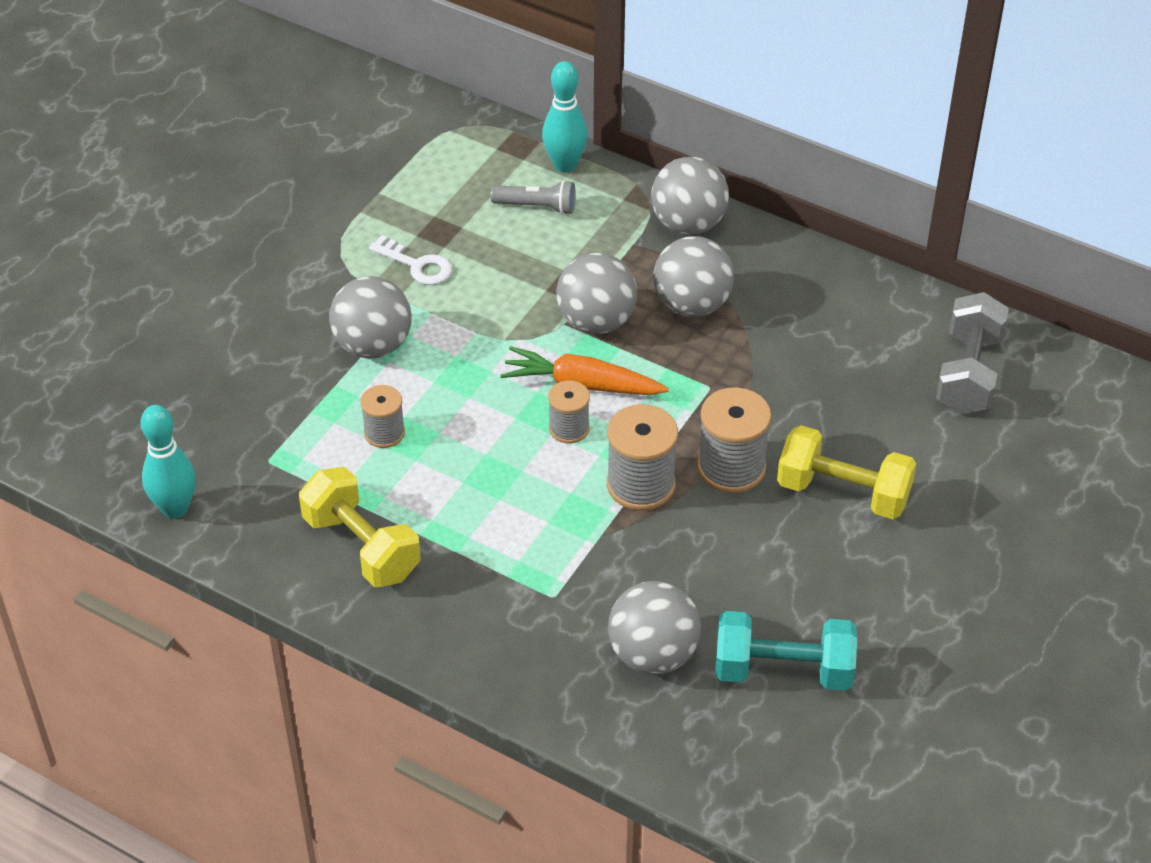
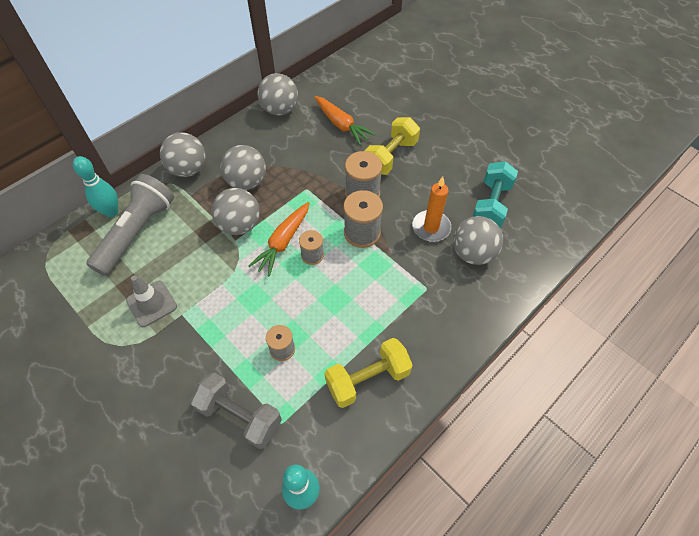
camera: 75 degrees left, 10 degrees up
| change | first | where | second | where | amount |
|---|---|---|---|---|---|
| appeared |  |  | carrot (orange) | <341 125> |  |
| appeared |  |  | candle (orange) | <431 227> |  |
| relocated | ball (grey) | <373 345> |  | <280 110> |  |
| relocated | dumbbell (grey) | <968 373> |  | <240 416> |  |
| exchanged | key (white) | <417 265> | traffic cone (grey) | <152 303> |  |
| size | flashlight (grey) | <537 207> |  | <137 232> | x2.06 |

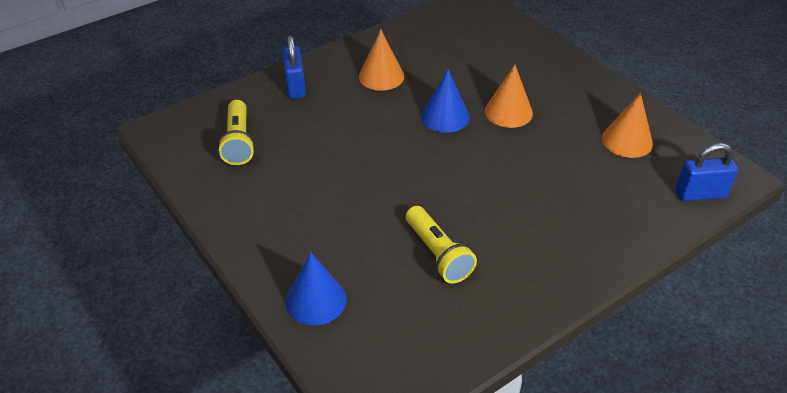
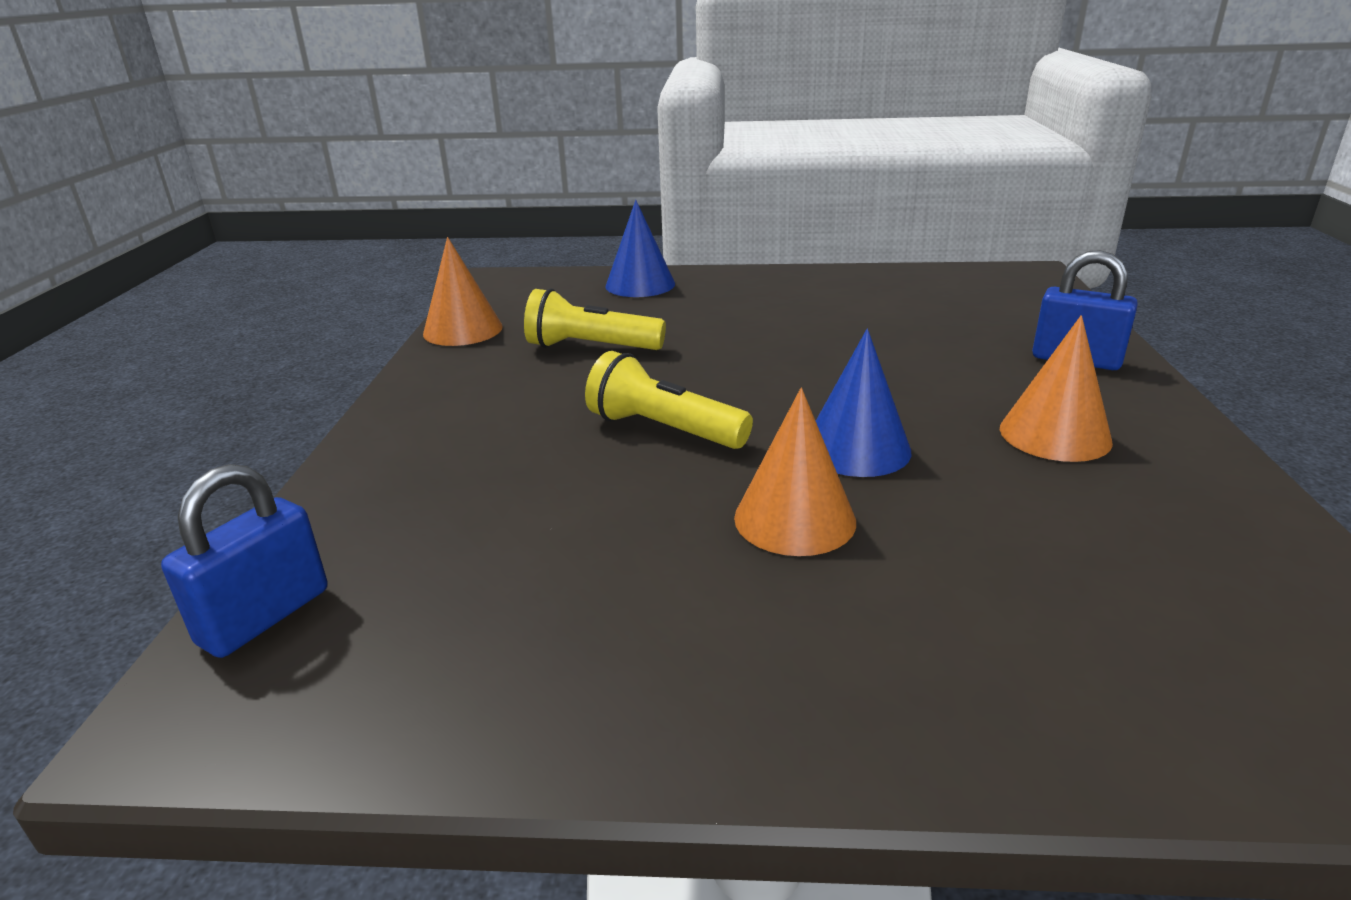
camera: 130 degrees right, 15 degrees down
| change | first | where | second | where | amount |
|---|---|---|---|---|---|
| relocated | flashlight (yellow) | <238 142> |  | <663 429> |  |
| relocated | cone (orange) | <627 141> |  | <463 330> |  |

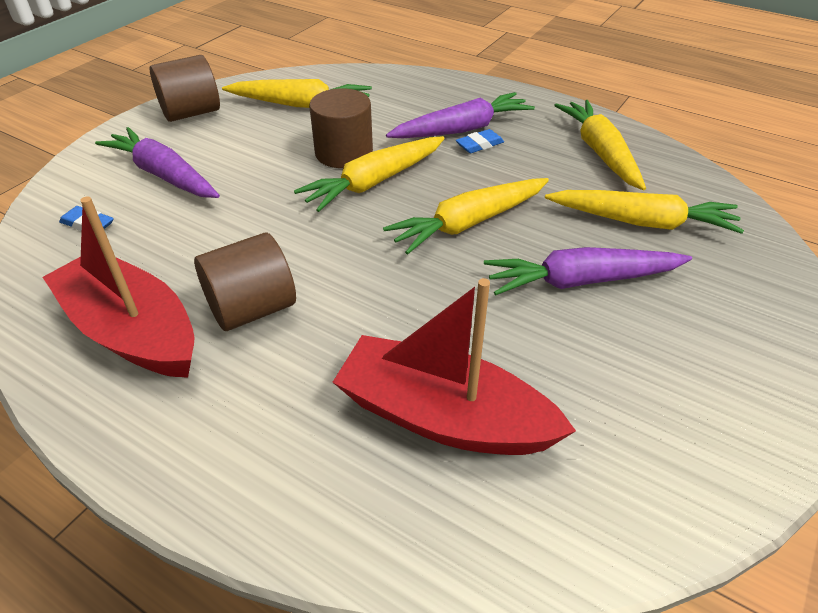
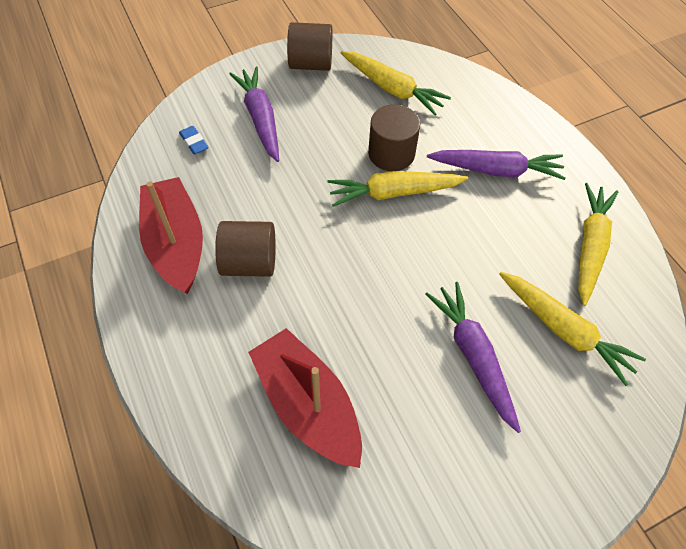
camera: 30 degrees right, 15 degrees up
| change | first | where | second | where | amount |
|---|---|---|---|---|---|
| missing | carrot (yellow) | <468 223> |  |  |  |
| missing | eraser (blue) | <479 145> |  |  |  |
| spun | carrot (purple) | <581 281> |  | <473 356> | 45 degrees clockwise |

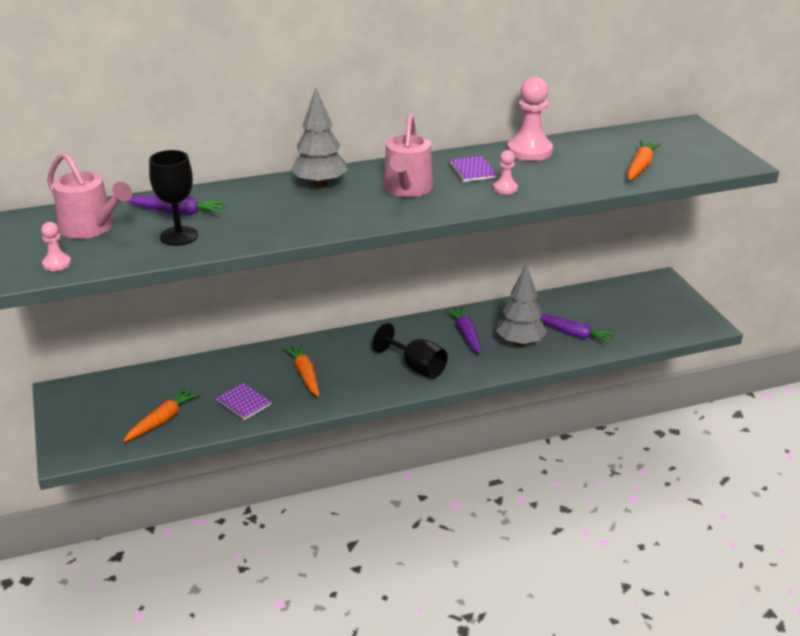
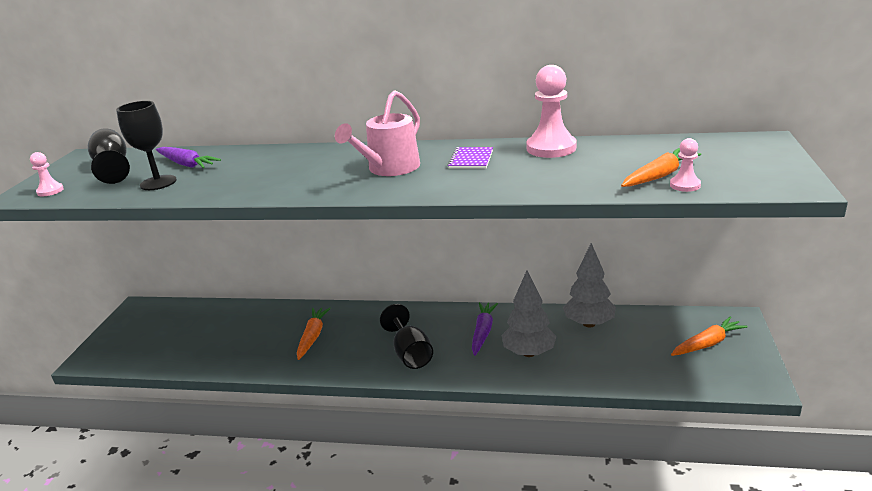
camera: 30 degrees right, 5 degrees down
| change | first | where | second | where | amount |
|---|---|---|---|---|---|
| missing | notebook (purple) | <243 402> |  |  |  |
| missing | carrot (purple) | <573 334> |  |  |  |
| relocated | carrot (orange) | <162 420> |  | <707 343> |  |
| relocated | tree (grey) | <320 184> |  | <589 323> |  |
| relocated | pawn (pink) | <505 188> |  | <685 185> |  |
| exchanged | watering can (pink) | <91 228> | goblet (black) | <113 168> |  |

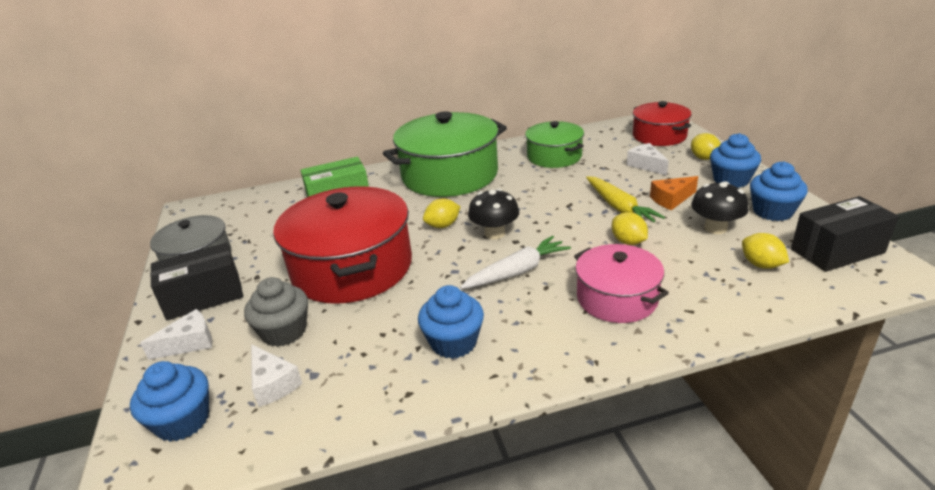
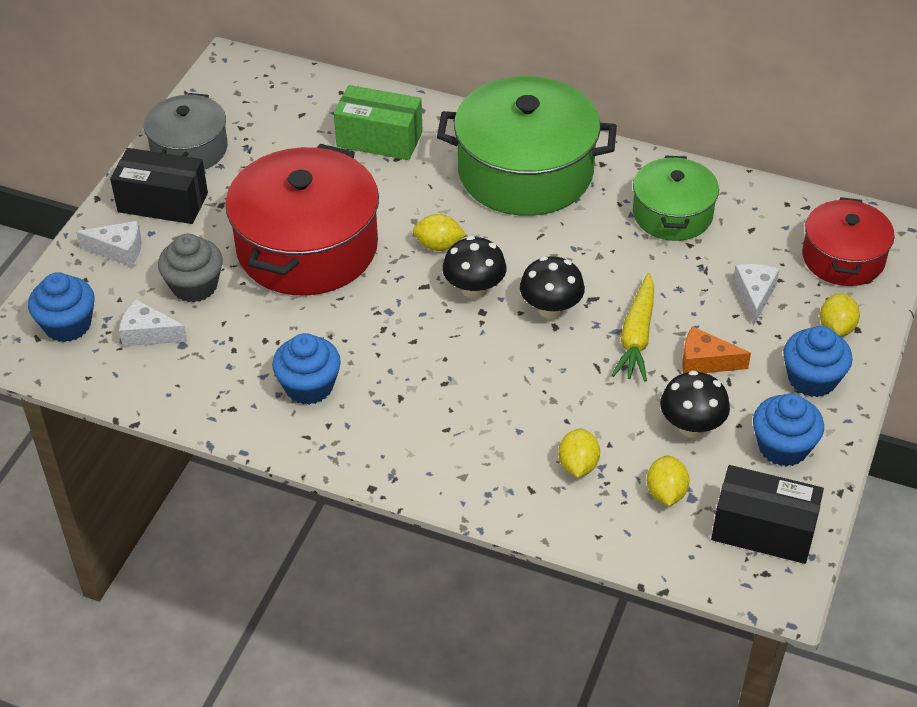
camera: 35 degrees right, 15 degrees up
| change | first | where | second | where | amount |
|---|---|---|---|---|---|
| missing | carrot (white) | <517 271> |  |  |  |
| missing | pot (pink) | <617 298> |  |  |  |
| appeared |  |  | mushroom (black) | <551 309> |  |
| relocated | lemon (yellow) | <628 242> |  | <578 465> |  |
| spun | cheese (white) | <273 384> |  | <148 333> | 105 degrees clockwise |

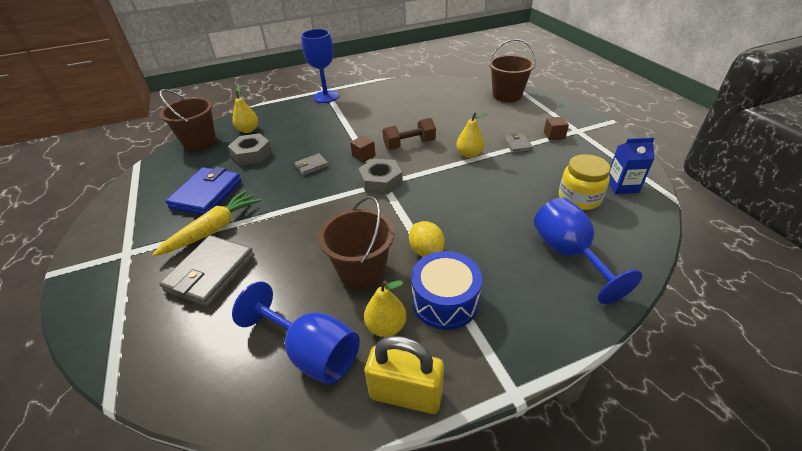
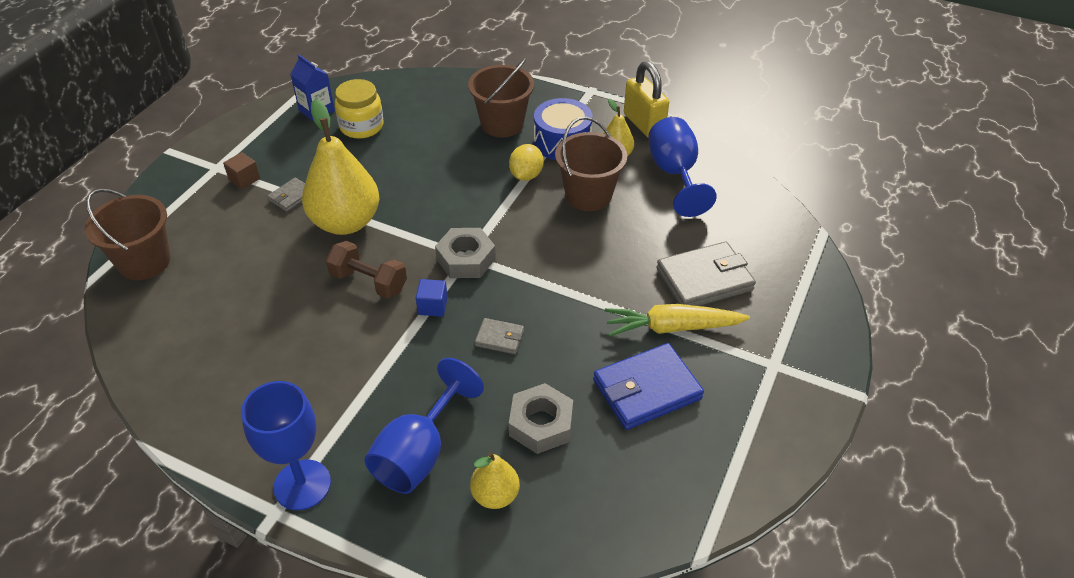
camera: 135 degrees left, 5 degrees up
| change | first | where | second | where | amount |
|---|---|---|---|---|---|
| relocated | bucket (brown) | <199 142> |  | <502 124> |  |
| relocated | goblet (blue) | <568 254> |  | <419 453> |  |
| colour | cube (brown) | <363 156> | cube (blue) | <432 306> |  |
| size | pear (yellow) | <469 154> |  | <346 222> | x1.97 |

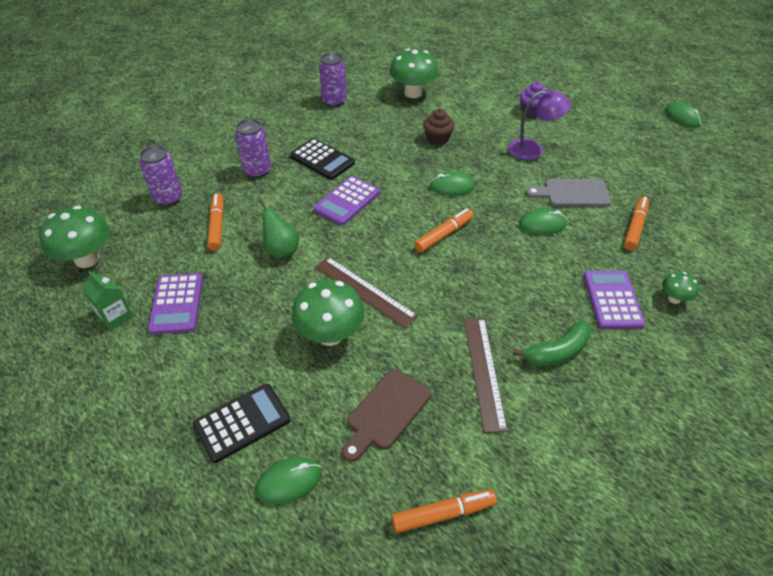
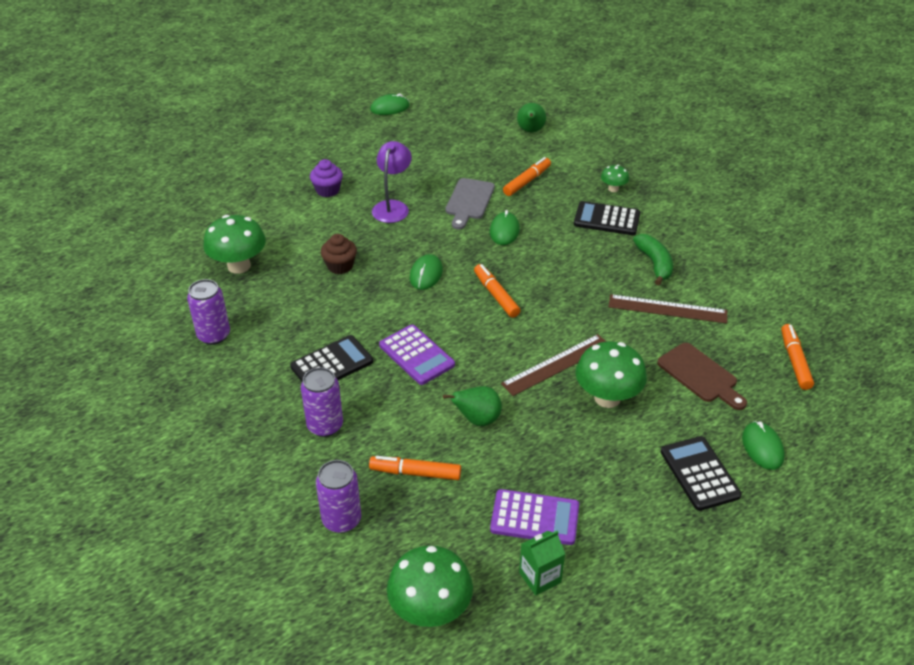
camera: 75 degrees left, 5 degrees down
| change | first | where | second | where | amount |
|---|---|---|---|---|---|
| appeared |  |  | pear (green) | <530 131> |  |
| colour | calculator (purple) | <612 300> | calculator (black) | <606 219> |  |
| spun | marker (orange) | <635 227> |  | <527 181> | 90 degrees clockwise |

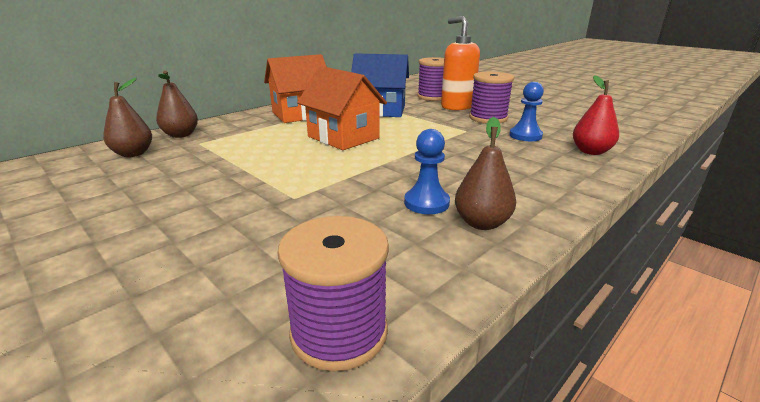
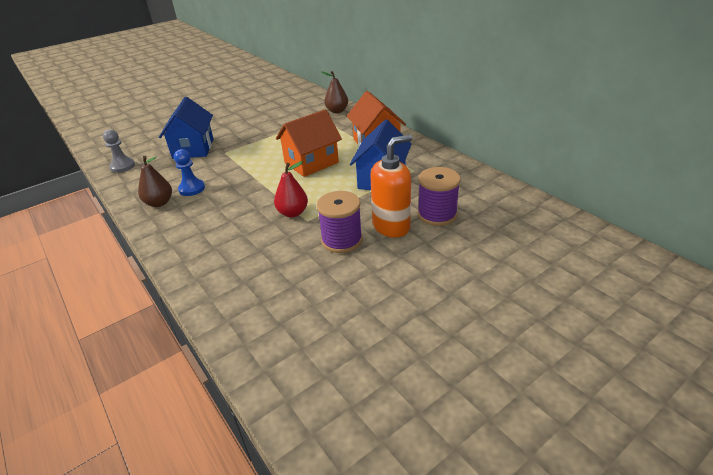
camera: 100 degrees right, 10 degrees up
| change | first | where | second | where | amount |
|---|---|---|---|---|---|
| missing | pear (brown) | <133 154> |  |  |  |
| missing | pawn (blue) | <525 136> |  |  |  |
| appeared |  |  | house (blue) | <193 148> |  |
| relocated | pear (red) | <591 151> |  | <293 213> |  |
| exchanged | spool (purple) | <339 332> | pawn (grey) | <122 166> |  |

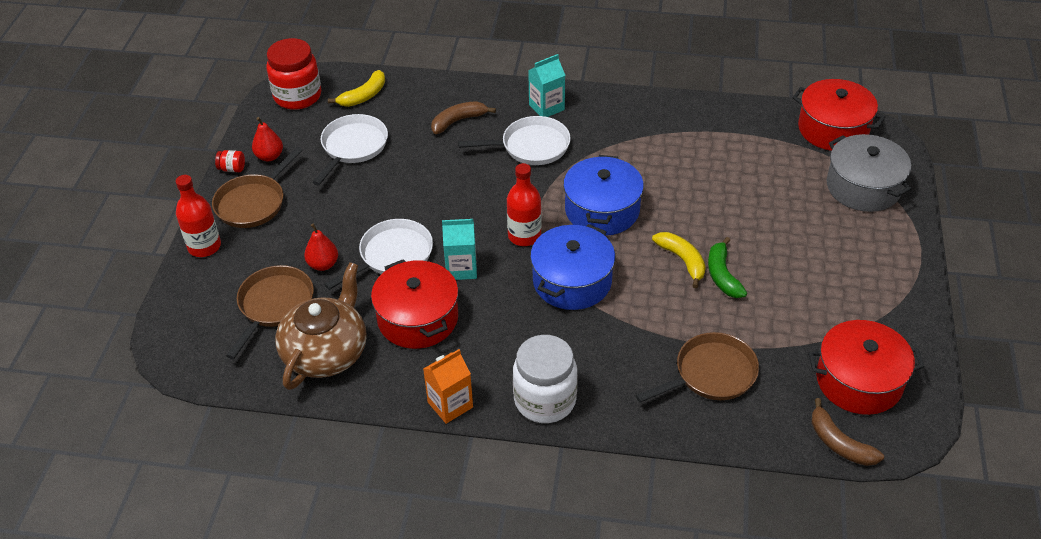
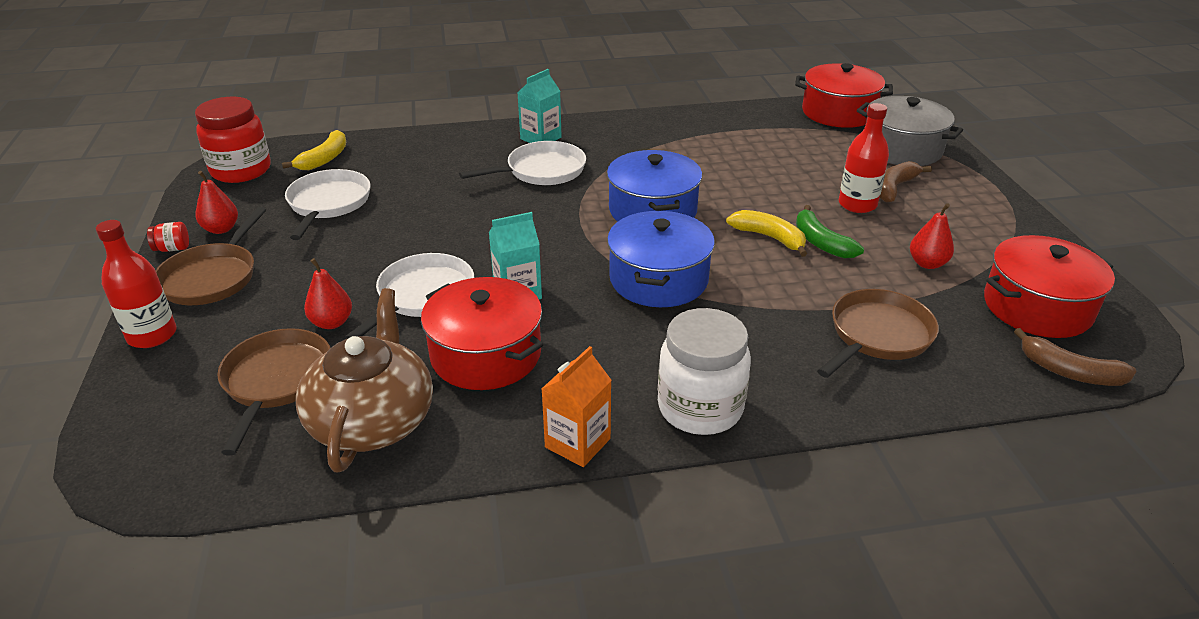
camera: 20 degrees left, 10 degrees down
| change | first | where | second | where | amount |
|---|---|---|---|---|---|
| appeared |  |  | pear (red) | <927 263> |  |
| relocated | banana (brown) | <458 121> |  | <894 188> |  |
| relocated | bottle (red) | <524 236> |  | <857 204> |  |

